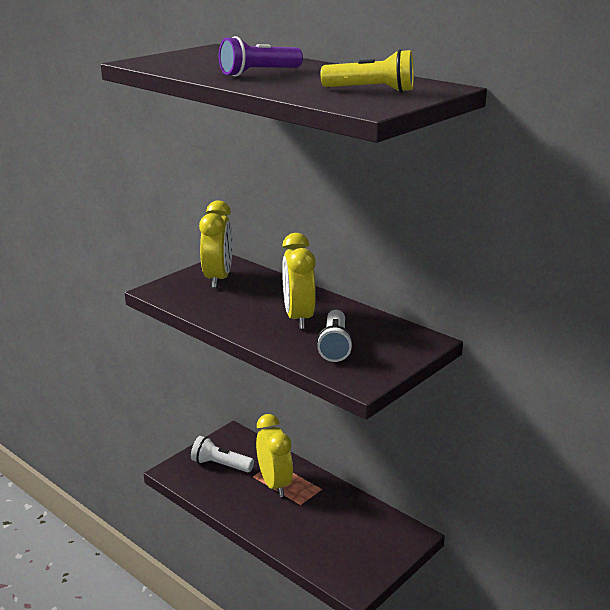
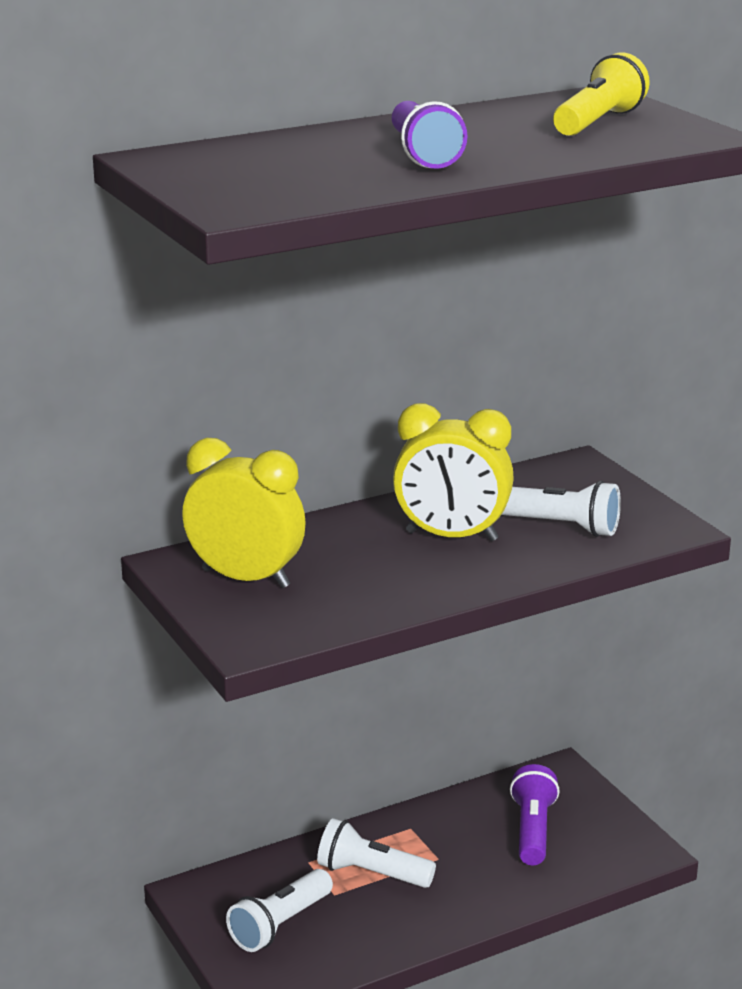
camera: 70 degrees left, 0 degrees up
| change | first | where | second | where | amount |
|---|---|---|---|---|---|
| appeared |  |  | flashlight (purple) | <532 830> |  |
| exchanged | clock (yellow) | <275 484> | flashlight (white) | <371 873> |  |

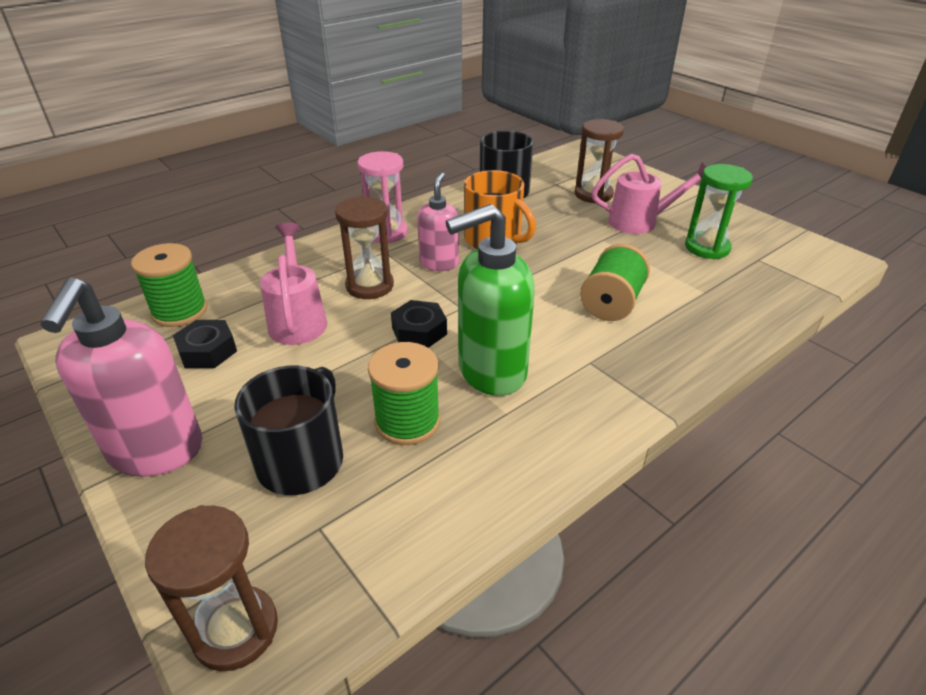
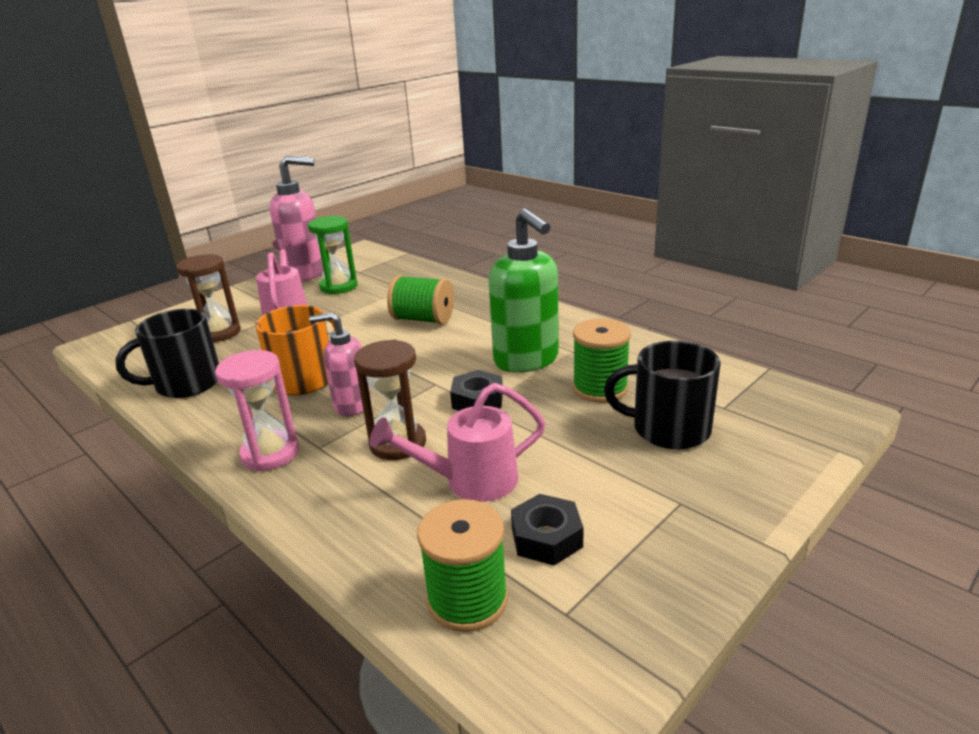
camera: 95 degrees left, 10 degrees down
| change | first | where | second | where | amount |
|---|---|---|---|---|---|
| missing | hourglass (brown) | <235 630> |  |  |  |
| relocated | soap dispenser (pink) | <156 452> |  | <306 273> |  |

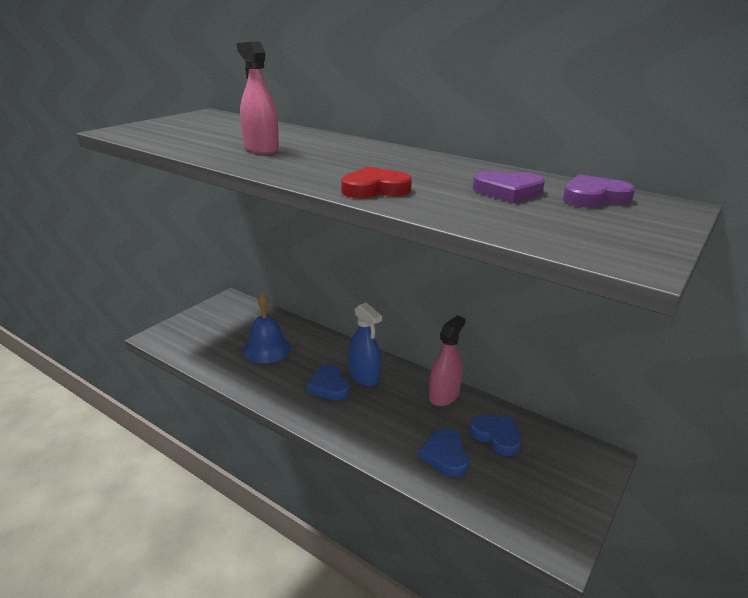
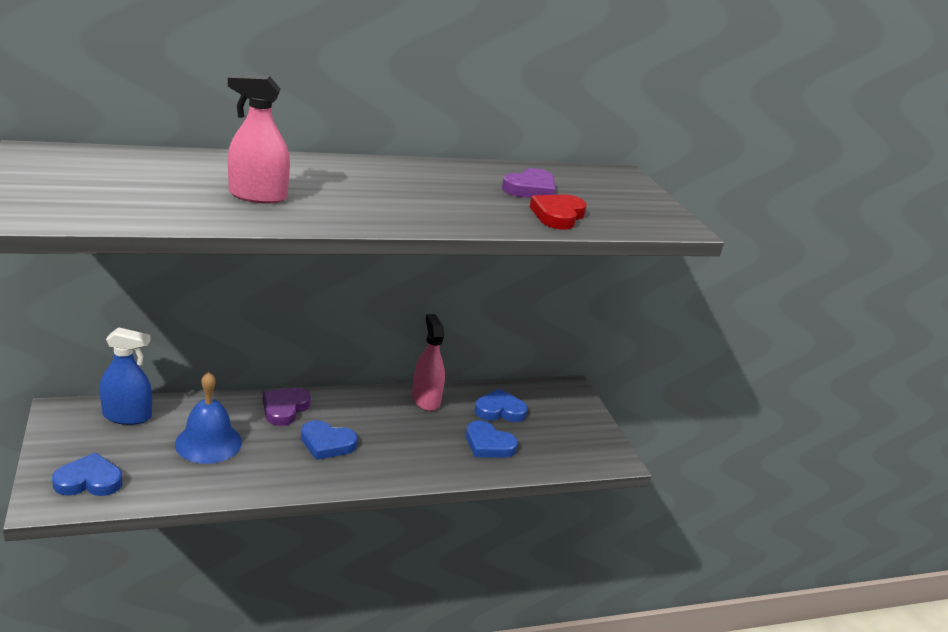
camera: 55 degrees left, 0 degrees up
| change | first | where | second | where | amount |
|---|---|---|---|---|---|
| appeared |  |  | heart (blue) | <89 481> |  |
| relocated | heart (red) | <375 189> |  | <558 216> |  |
| relocated | spray bottle (blue) | <364 376> |  | <127 416> |  |
| relocated | heart (purple) | <594 198> |  | <284 408> |  |

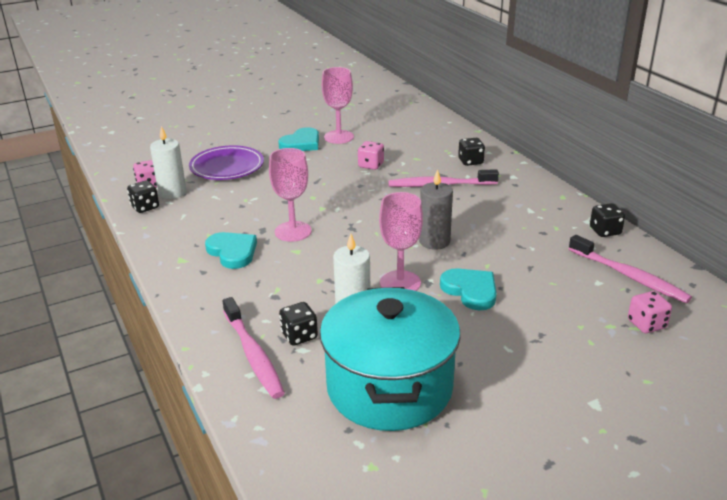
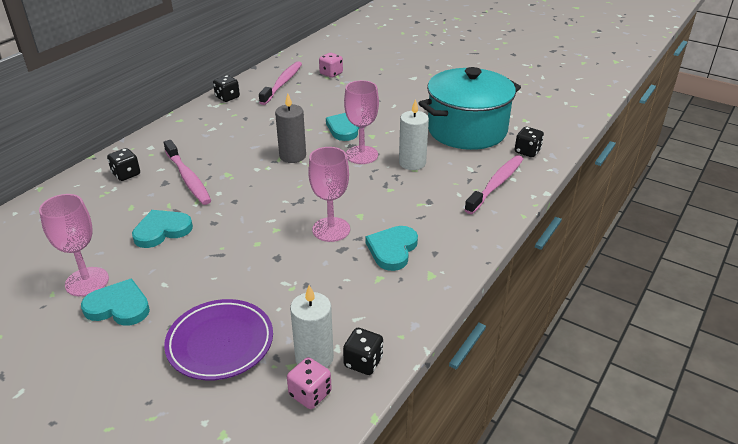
camera: 120 degrees left, 5 degrees up
| change | first | where | second | where | amount |
|---|---|---|---|---|---|
| relocated | dice (black) | <299 336> |  | <527 151> |  |
| exchanged | dice (pink) | <371 165> | heart (turquoise) | <162 230> |  |

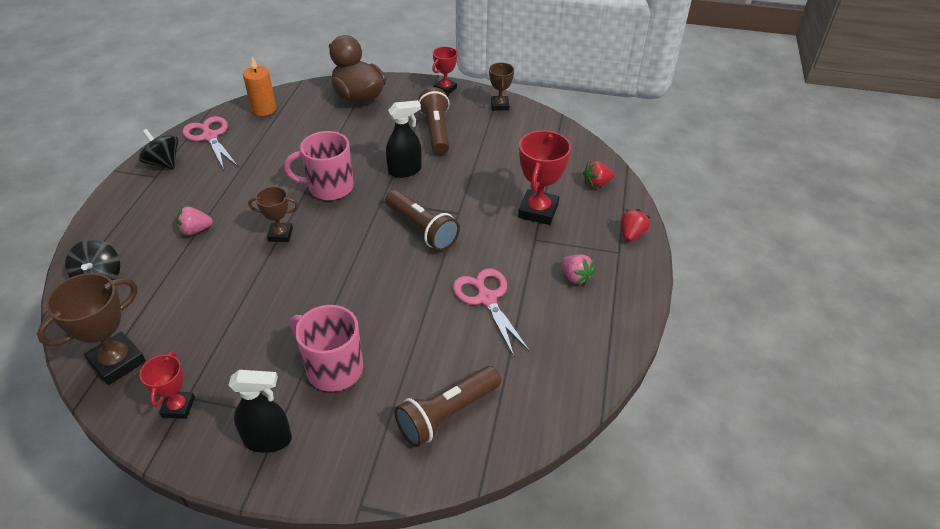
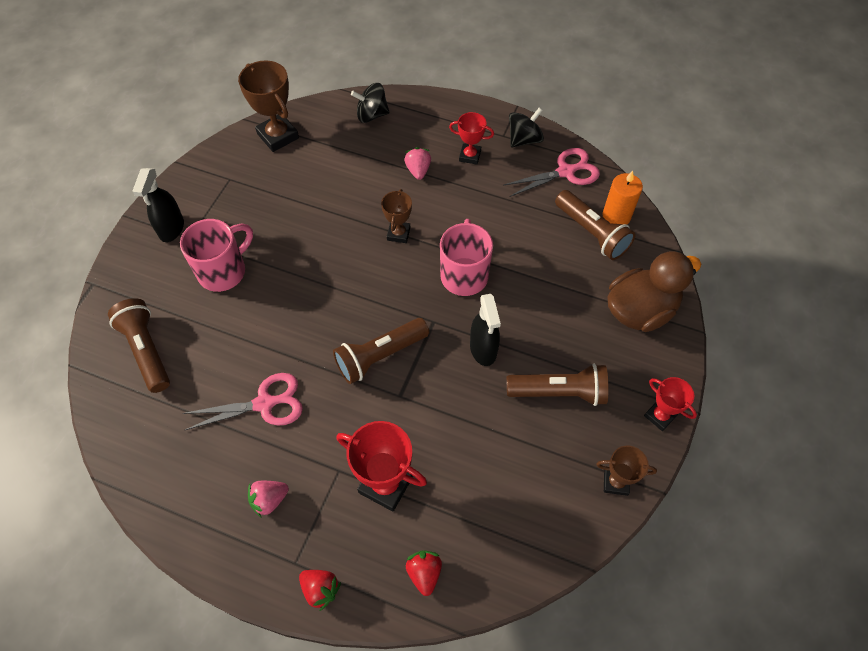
camera: 100 degrees right, 15 degrees up
| change | first | where | second | where | amount |
|---|---|---|---|---|---|
| appeared |  |  | flashlight (brown) | <592 233> |  |
| relocated | trophy (red) | <178 407> |  | <470 156> |  |

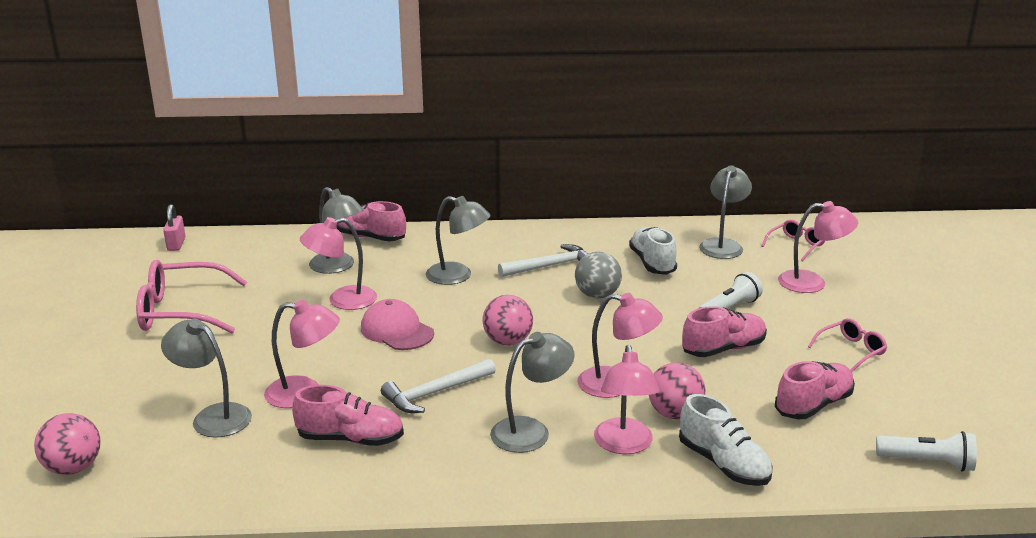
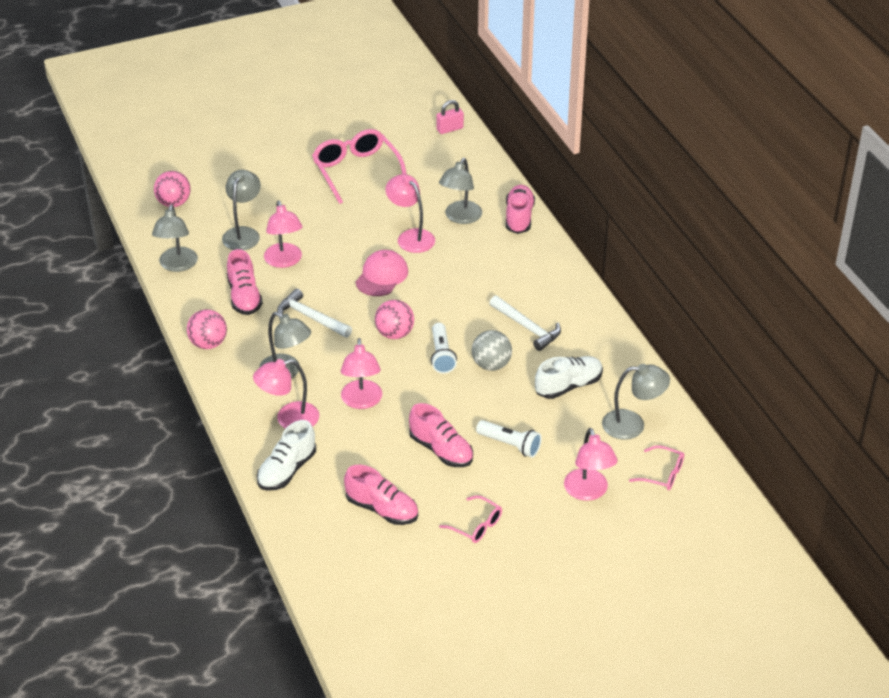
camera: 70 degrees right, 15 degrees up
| change | first | where | second | where | amount |
|---|---|---|---|---|---|
| relocated | lamp (grey) | <458 276> |  | <177 265> |  |
| relocated | ball (pink) | <674 414> |  | <208 344> |  |
| relocated | flashlight (white) | <927 462> |  | <442 355> |  |

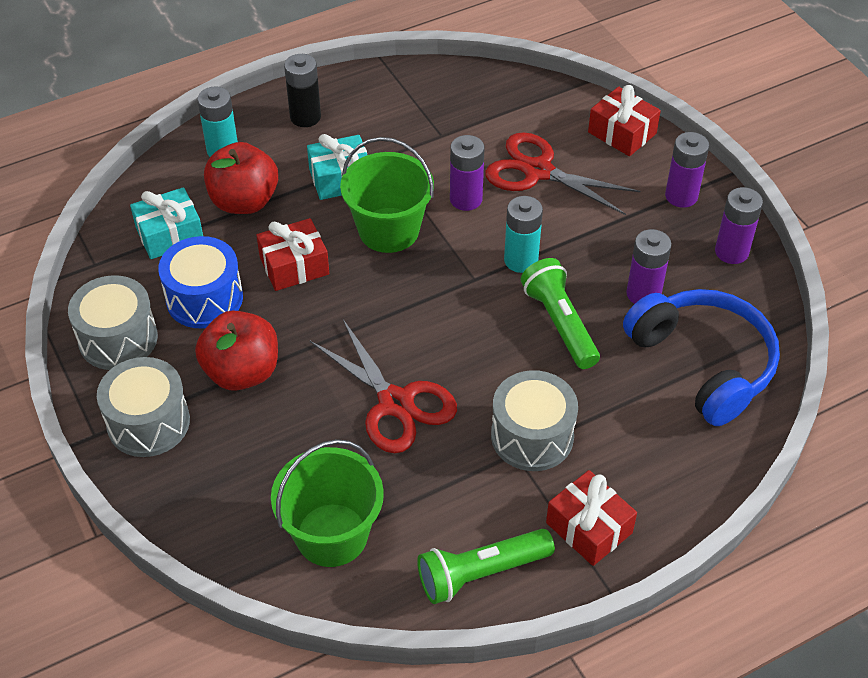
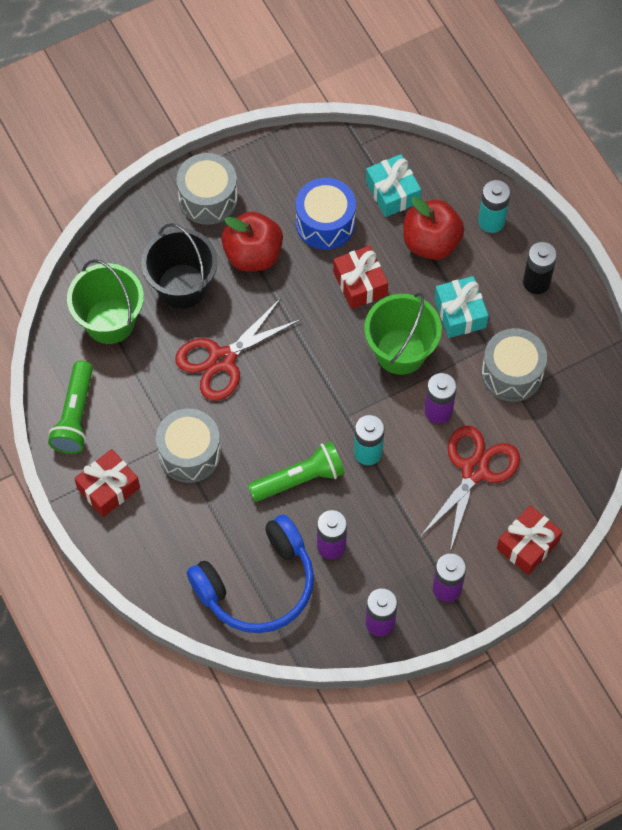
camera: 90 degrees right, 15 degrees up
| change | first | where | second | where | amount |
|---|---|---|---|---|---|
| appeared |  |  | bucket (black) | <182 286> |  |
| relocated | drum (grey) | <118 339> |  | <512 373> |  |
| spun | flashlight (green) | <481 573> |  | <75 415> | 150 degrees counterclockwise |

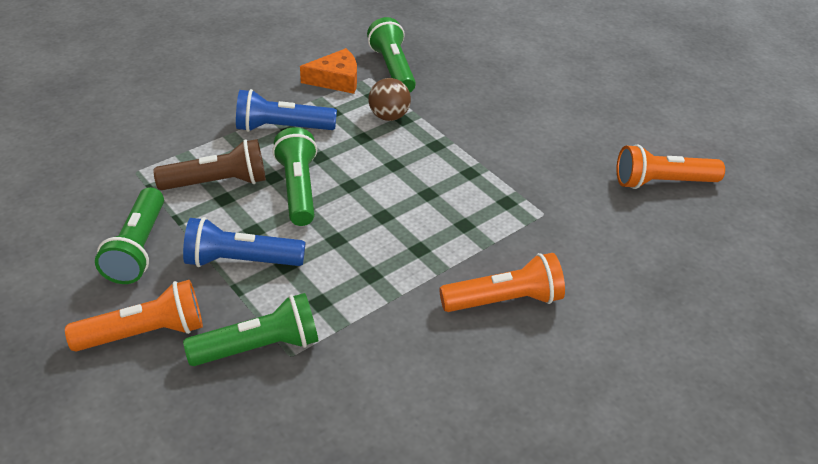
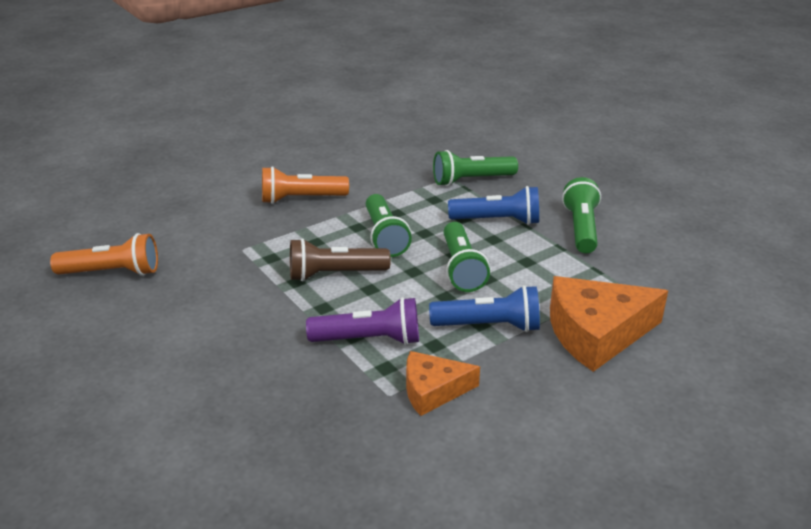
camera: 175 degrees left, 10 degrees down
| change | first | where | second | where | amount |
|---|---|---|---|---|---|
| missing | flashlight (orange) | <145 333> |  |  |  |
| appeared |  |  | cheese (orange) | <596 333> |  |
| relocated | flashlight (brown) | <218 182> |  | <335 274> |  |
| relocated | flashlight (green) | <392 68> |  | <385 237> |  |
| exchanged | ball (brown) | <389 116> | flashlight (purple) | <369 339> |  |

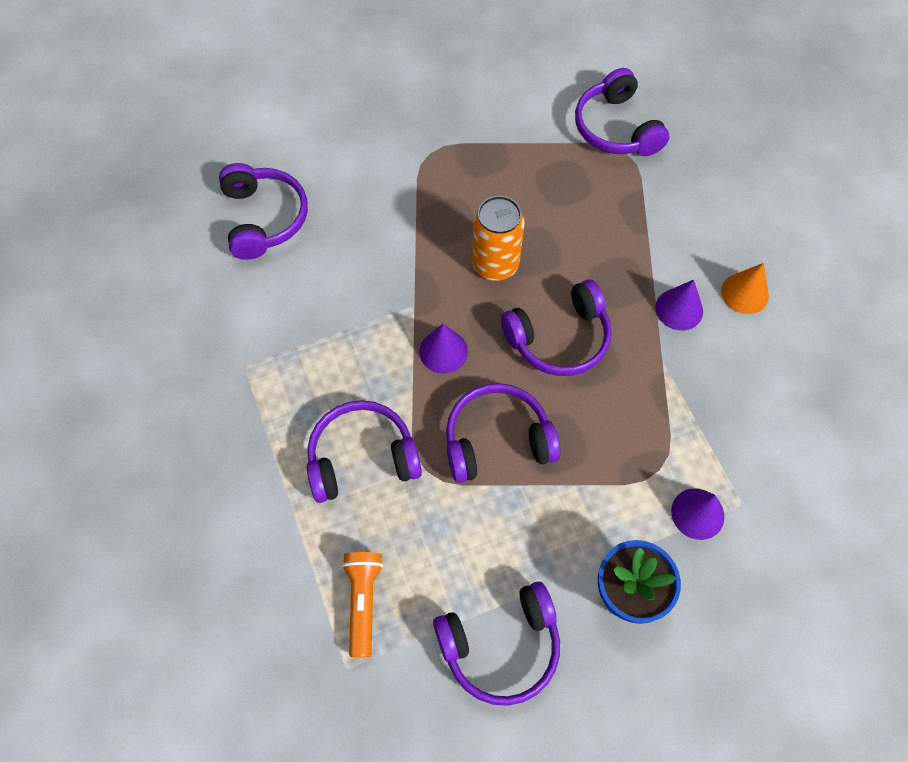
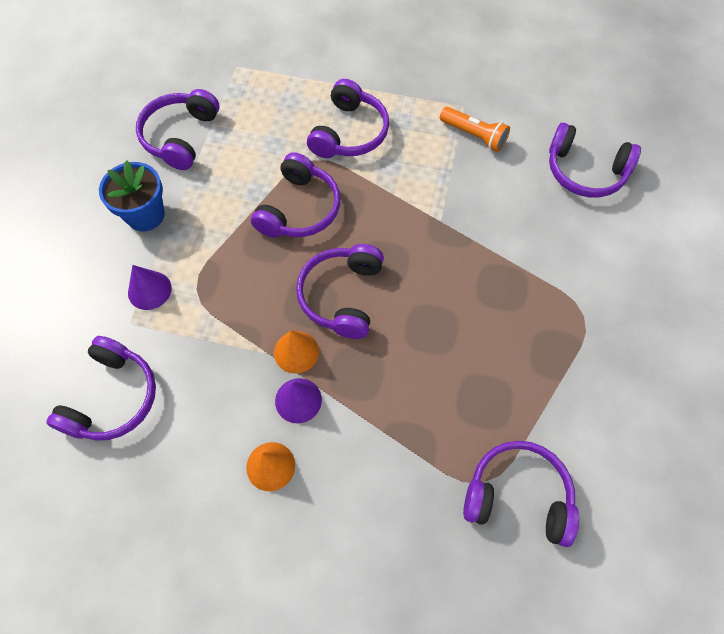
camera: 125 degrees right, 0 degrees up
| change | first | where | second | where | amount |
|---|---|---|---|---|---|
| missing | cone (purple) | <443 351> |  |  |  |
| missing | can (orange) | <495 264> |  |  |  |
| appeared |  |  | headphones (purple) | <113 398> |  |
| appeared |  |  | cone (orange) | <296 352> |  |
| relocated | flashlight (orange) | <363 601> |  | <474 135> |  |

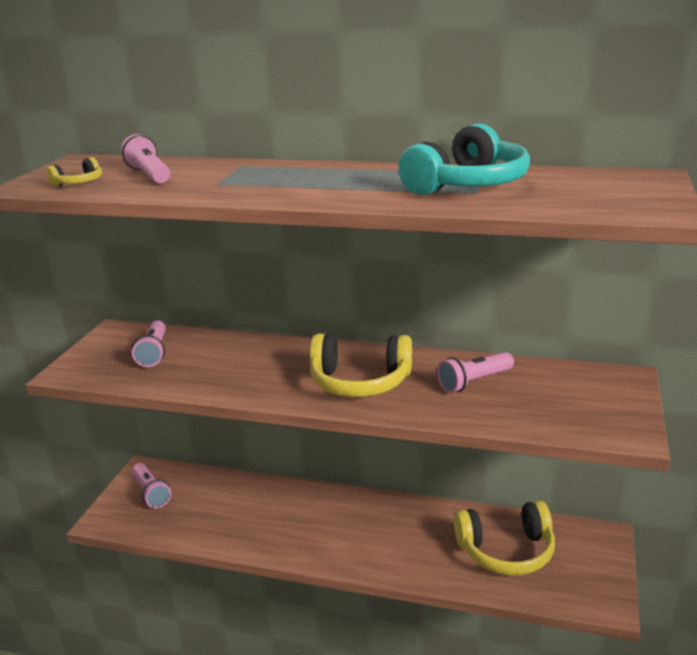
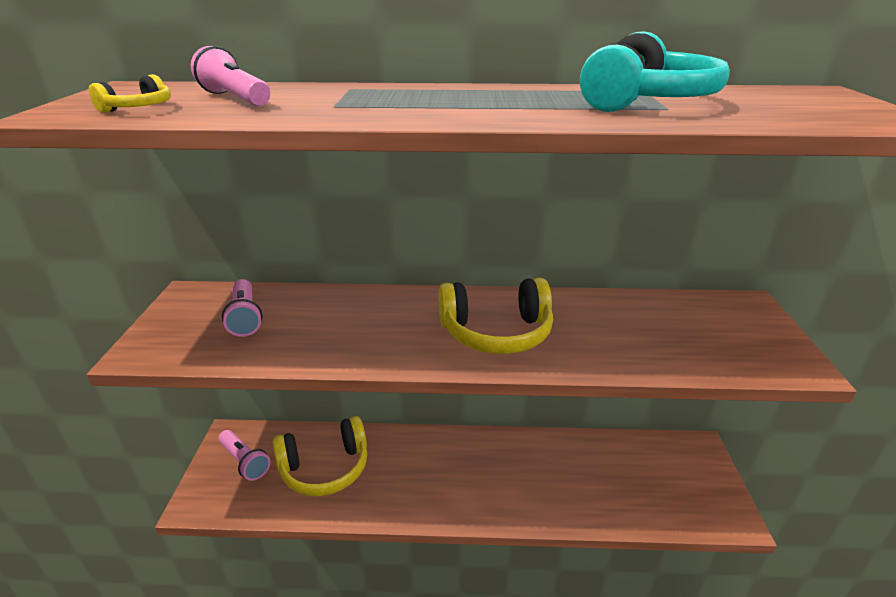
camera: 15 degrees left, 5 degrees up
| change | first | where | second | where | amount |
|---|---|---|---|---|---|
| missing | flashlight (pink) | <474 382> |  |  |  |
| relocated | headphones (yellow) | <506 551> |  | <325 468> |  |

